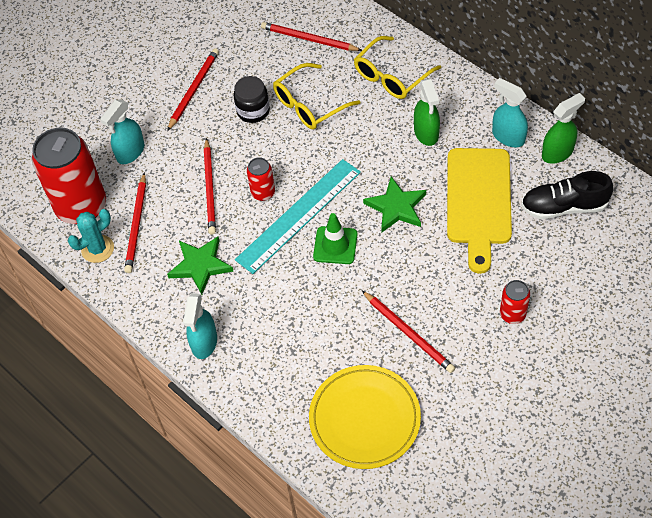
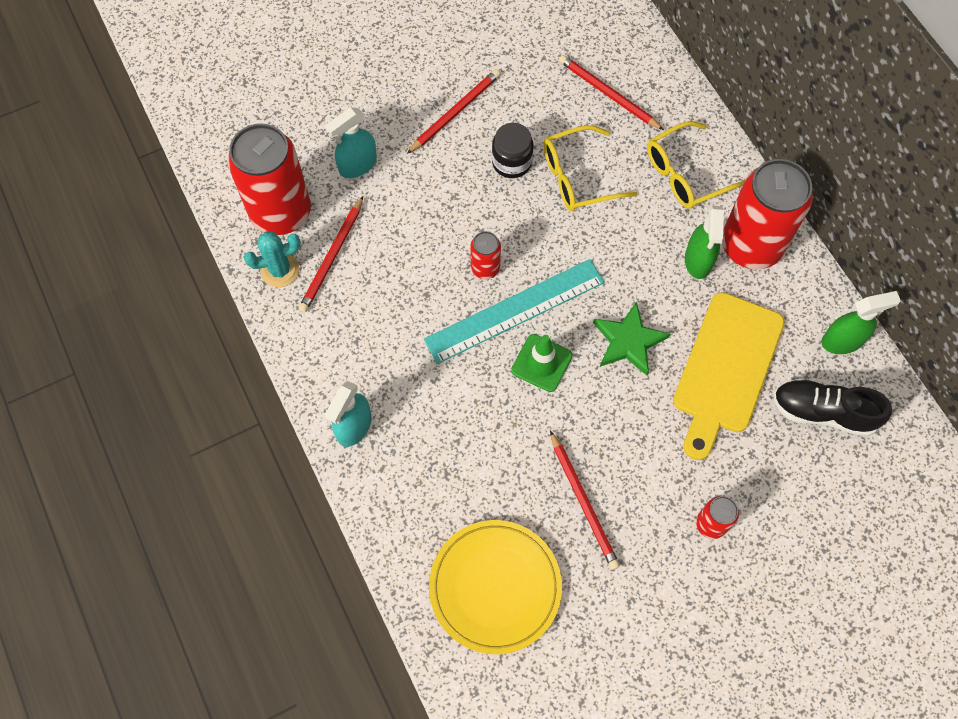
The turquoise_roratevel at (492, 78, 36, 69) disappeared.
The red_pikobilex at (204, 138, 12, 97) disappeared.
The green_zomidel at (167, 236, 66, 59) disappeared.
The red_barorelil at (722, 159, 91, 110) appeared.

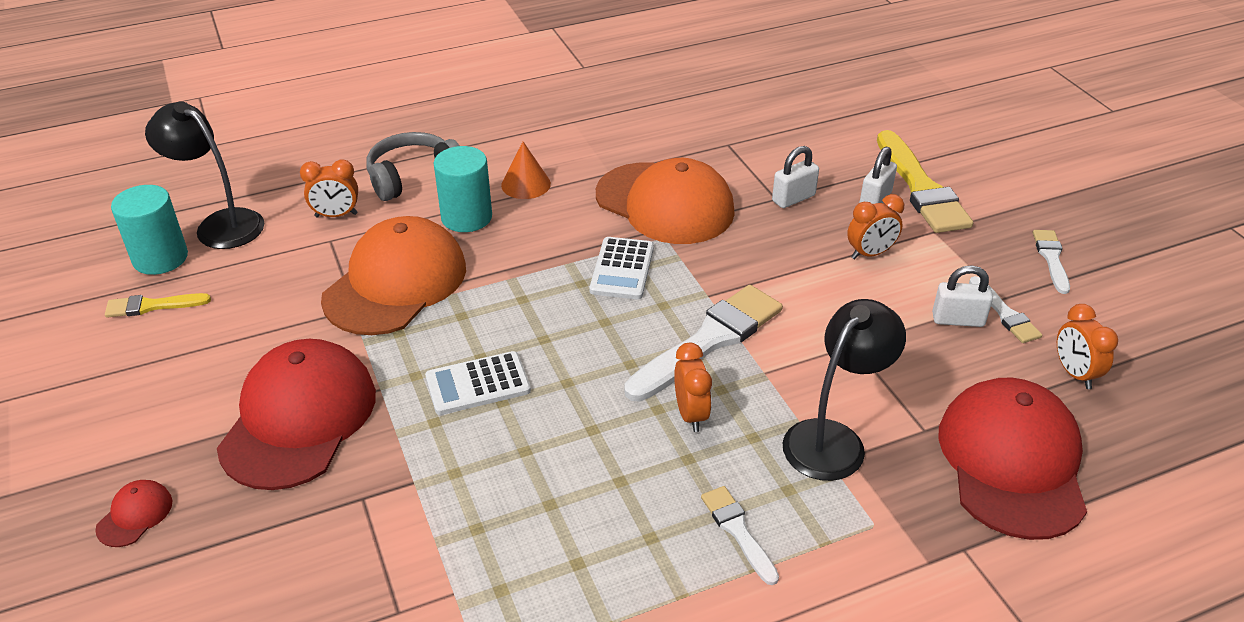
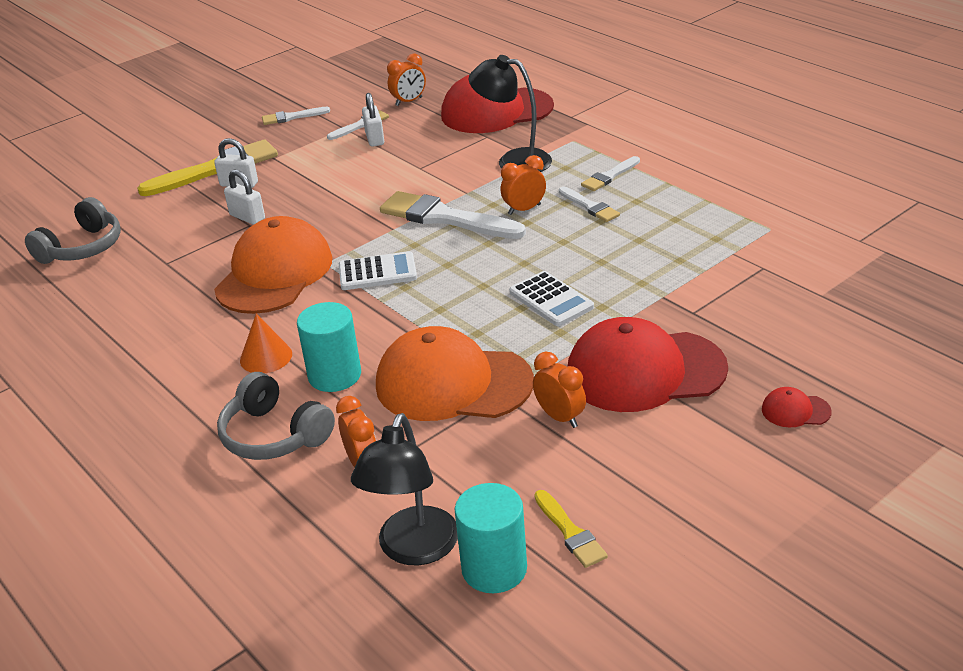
The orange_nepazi moved from (847, 194, 57, 65) to (533, 352, 53, 76).
The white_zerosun at (559, 187, 61, 35) appeared.
The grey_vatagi at (25, 197, 96, 67) appeared.

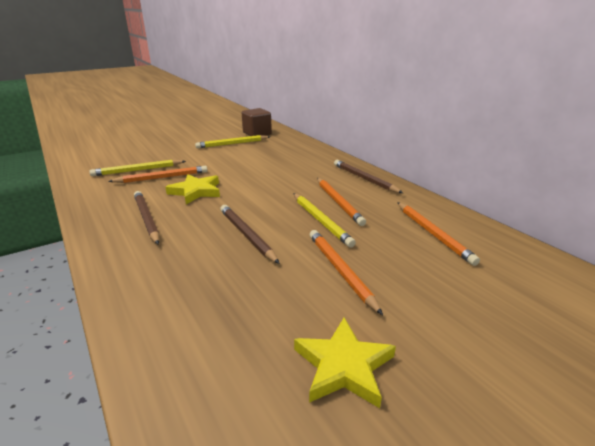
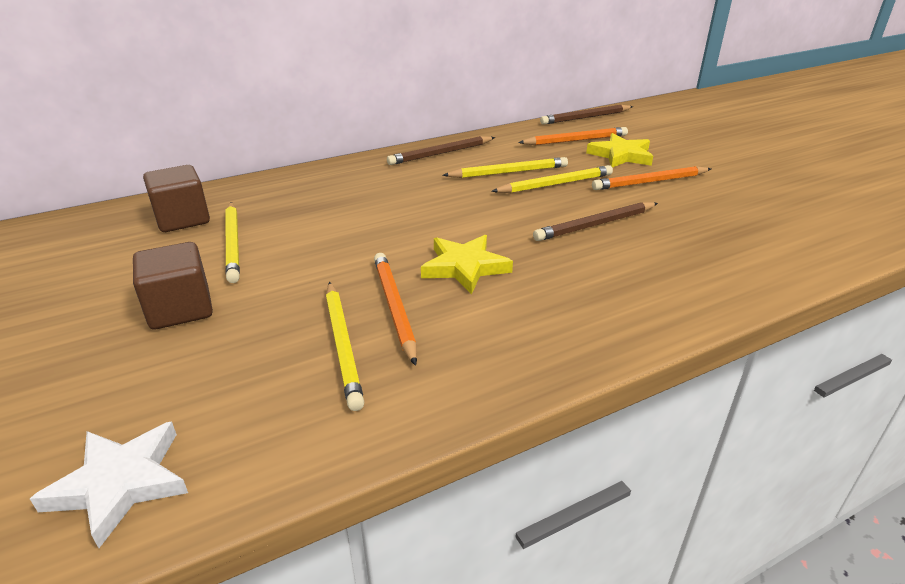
The orange_pikobilex at (317, 178, 49, 48) became the yellow_pikobilex at (442, 157, 126, 21).
The brown_pikobilex moved from (134, 191, 25, 53) to (540, 105, 93, 20).
The yellow_zomidel moved from (294, 317, 102, 91) to (586, 133, 67, 35).
The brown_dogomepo at (133, 242, 80, 87) appeared.
The white_zomidel at (30, 421, 158, 127) appeared.

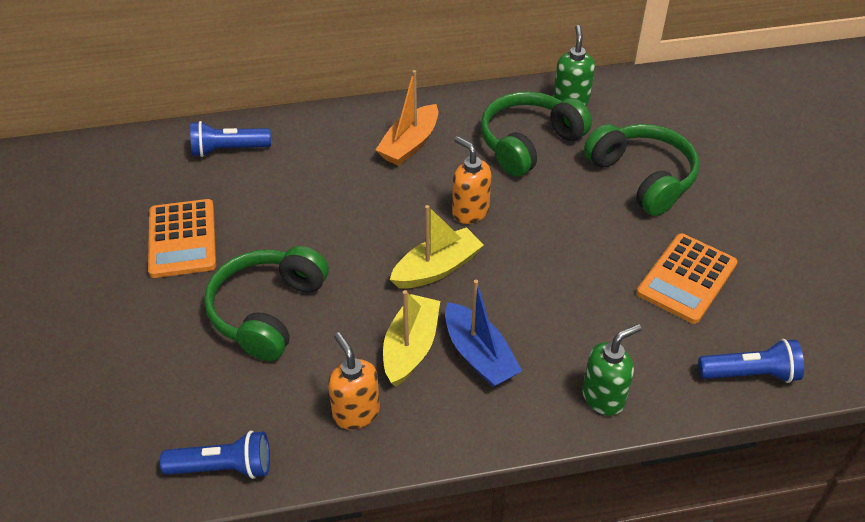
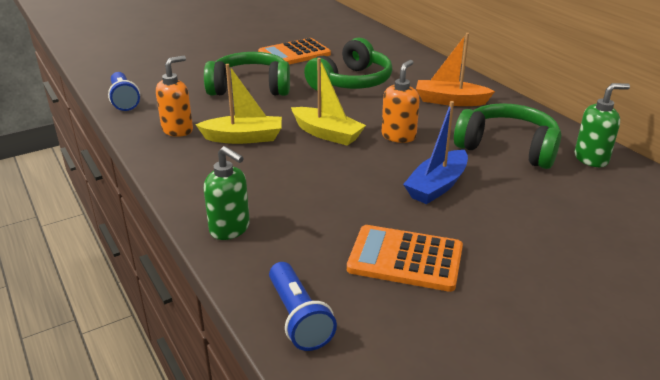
The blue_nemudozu at (190, 121, 81, 36) disappeared.
The green_vatagi moved from (584, 124, 115, 92) to (304, 38, 88, 53).
The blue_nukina moved from (445, 280, 77, 107) to (403, 101, 65, 103).

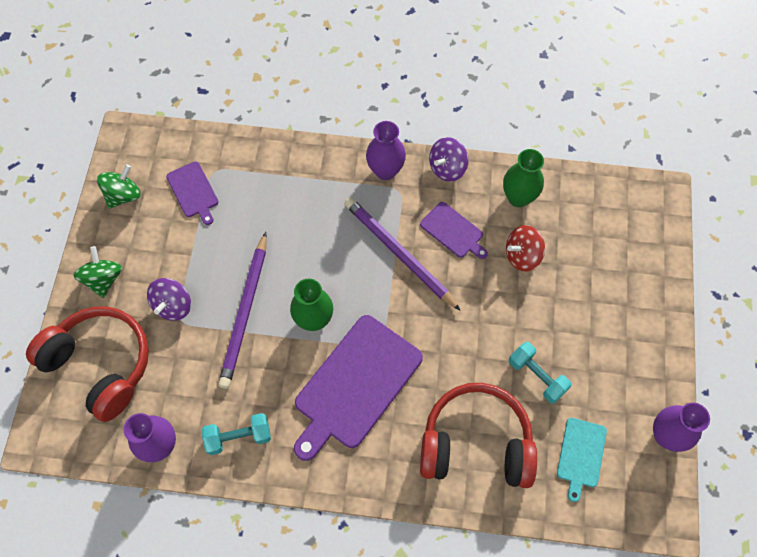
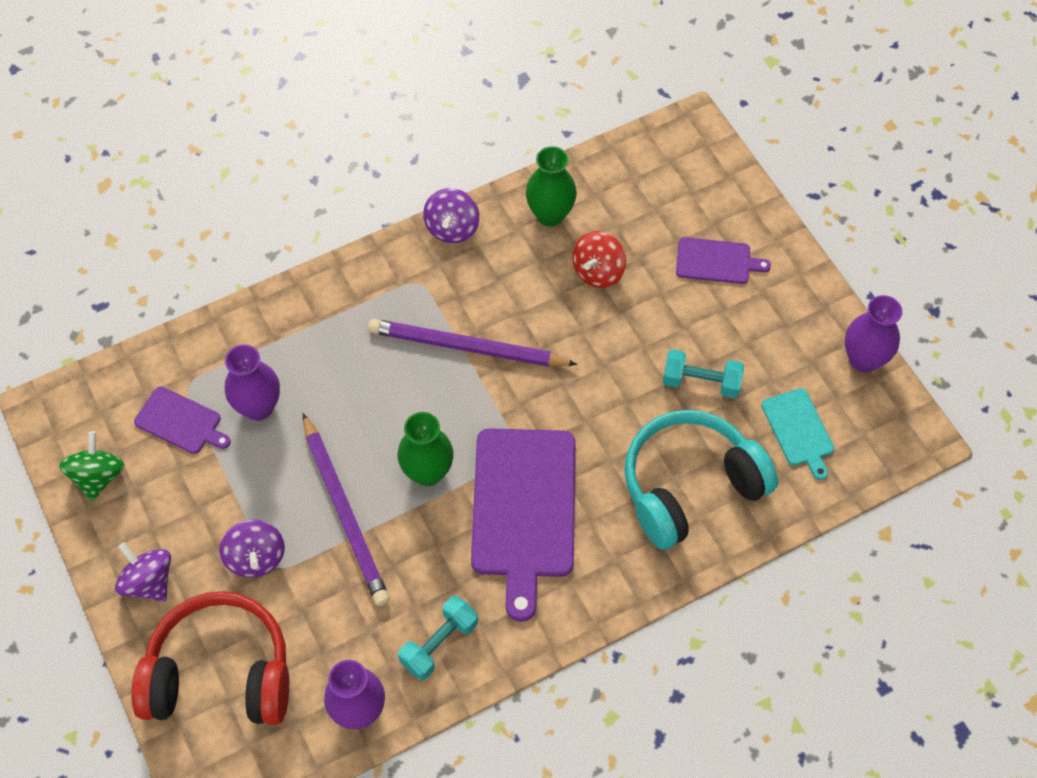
The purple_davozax moved from (366, 121, 40, 59) to (225, 344, 55, 77).
The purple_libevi moved from (420, 202, 68, 57) to (676, 237, 95, 47).
The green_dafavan at (73, 246, 49, 52) became the purple_dafavan at (115, 542, 56, 60).
The red_vatagi at (420, 383, 117, 105) became the turquoise_vatagi at (624, 410, 154, 140).

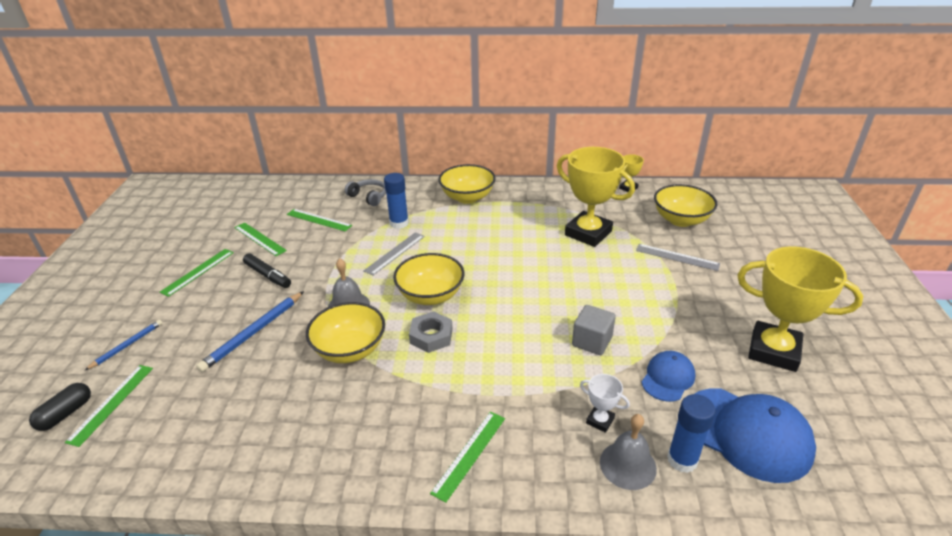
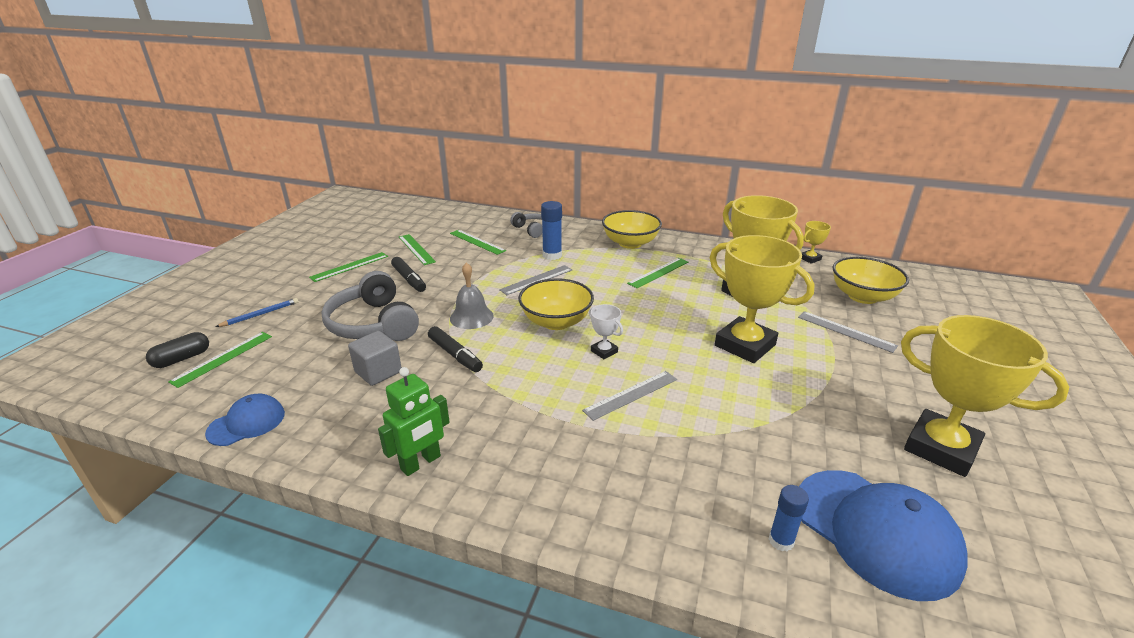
The blue_pikobilex at (196, 291, 108, 81) was replaced by the grey_vatagi at (321, 271, 98, 70).
The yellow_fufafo at (306, 302, 79, 61) was replaced by the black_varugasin at (428, 326, 55, 46).
The grey_dogomepo moved from (572, 305, 44, 50) to (348, 331, 54, 55).
The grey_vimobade at (409, 311, 43, 42) disappeared.
The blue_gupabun moved from (641, 351, 54, 51) to (205, 394, 80, 52).
The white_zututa moved from (580, 374, 50, 59) to (589, 304, 34, 55).
The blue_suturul at (667, 394, 49, 79) changed to 0.66 times the size.
The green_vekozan moved from (430, 411, 75, 92) to (627, 258, 61, 30).
The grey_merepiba at (600, 414, 57, 76) disappeared.
The yellow_zututa at (710, 235, 105, 128) appeared.
The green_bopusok at (378, 367, 72, 109) appeared.
The grey_vekozan at (582, 371, 95, 50) appeared.

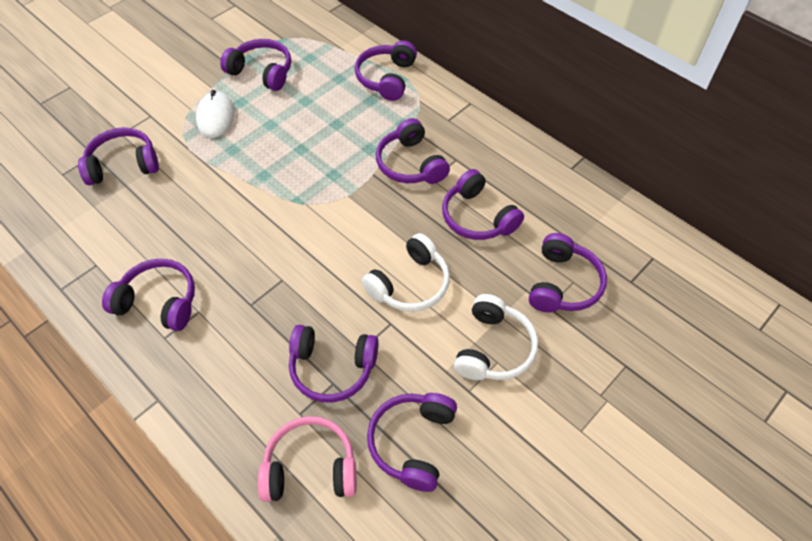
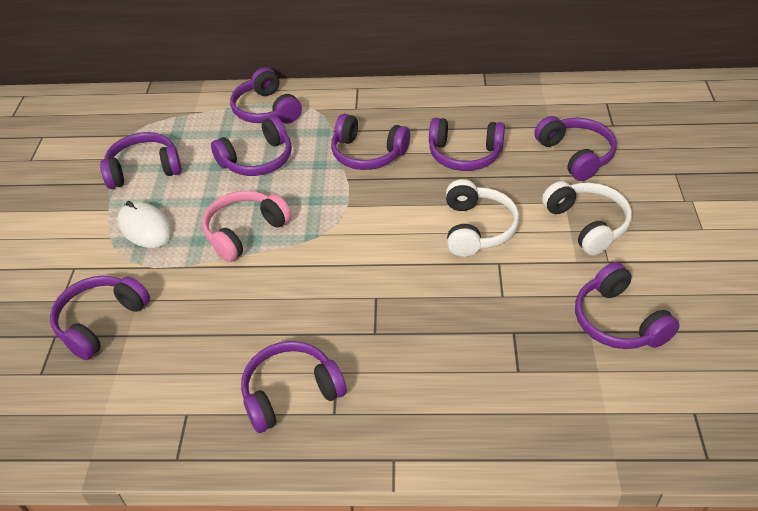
The purple_vatagi moved from (289, 325, 90, 78) to (211, 116, 81, 60).
The pink_vatagi moved from (258, 416, 99, 86) to (202, 191, 90, 71).

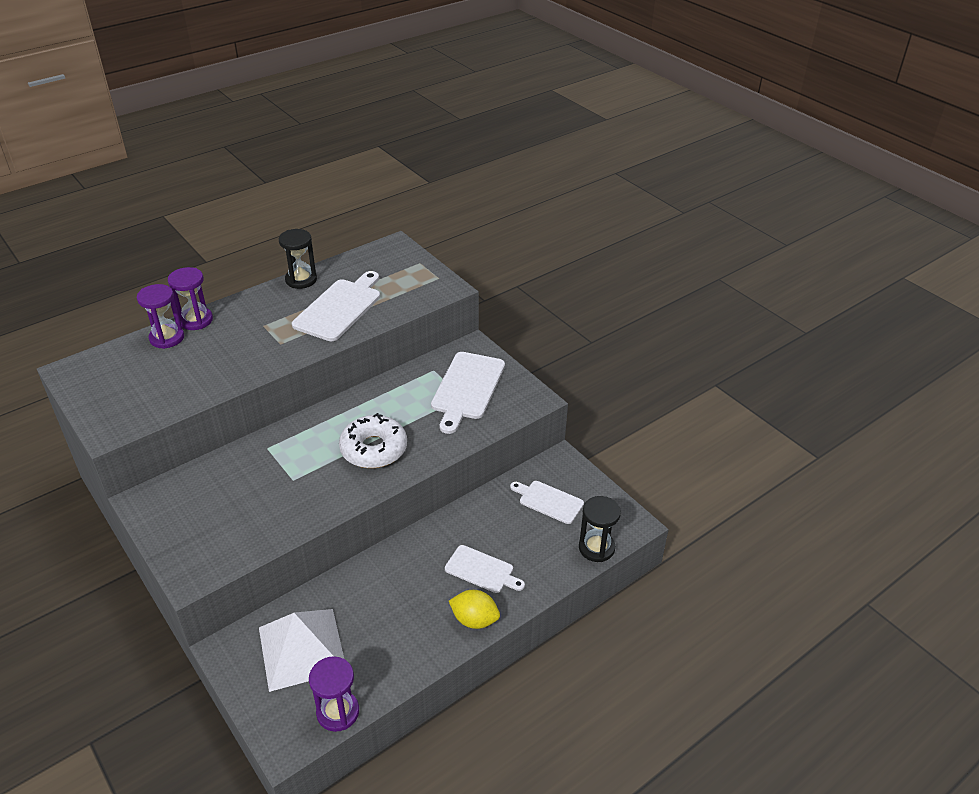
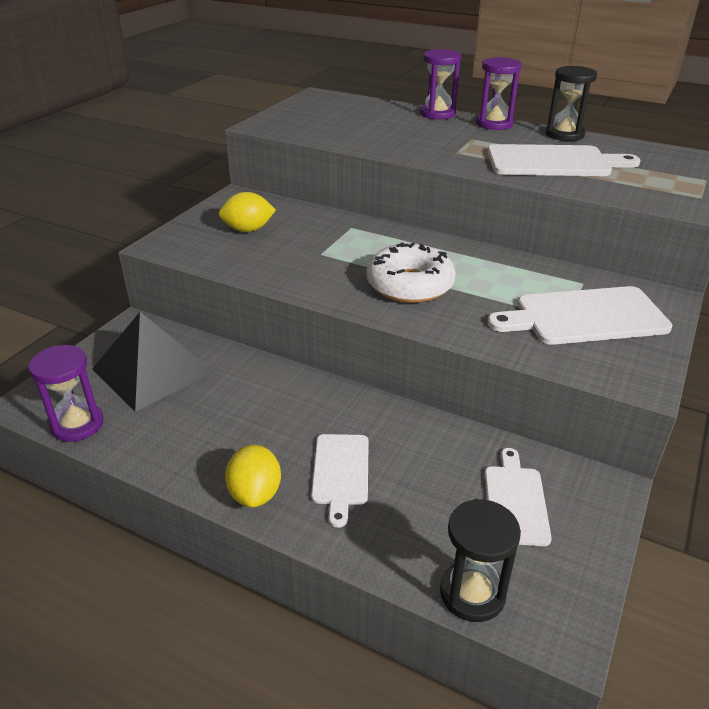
The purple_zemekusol moved from (137, 284, 47, 65) to (476, 57, 46, 73).
The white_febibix at (259, 609, 85, 83) became the black_febibix at (92, 312, 122, 100).
The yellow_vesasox at (219, 192, 57, 40) appeared.

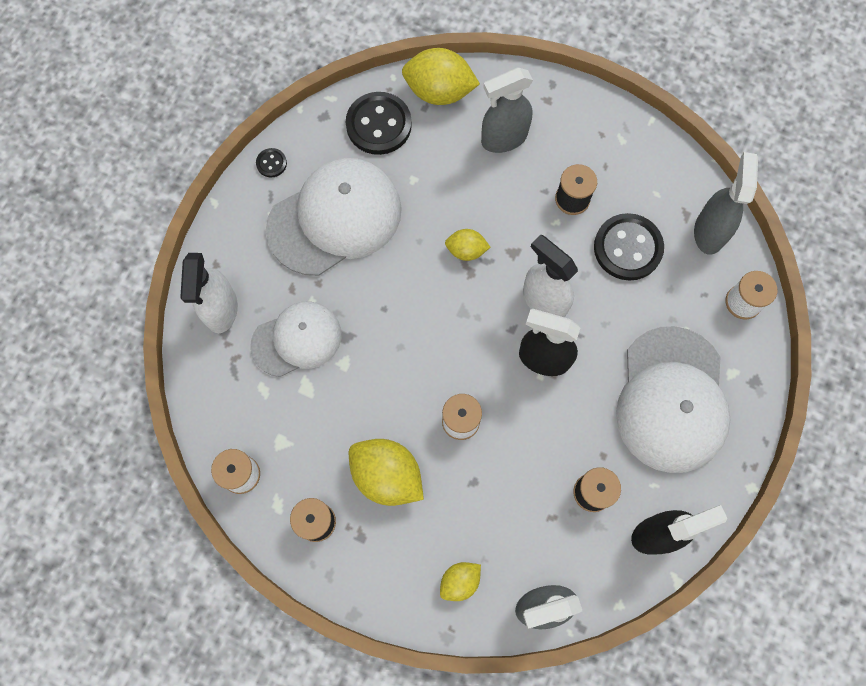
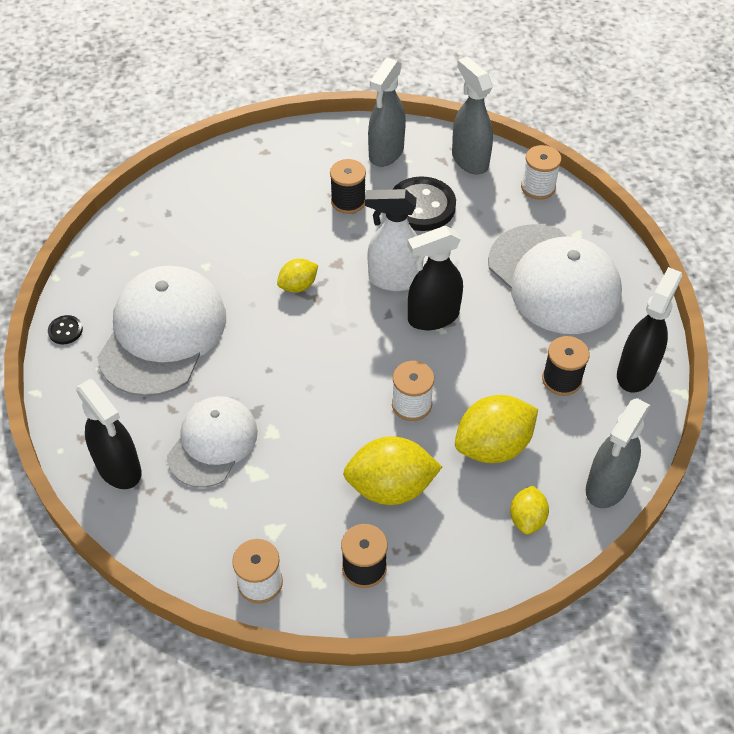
The yellow_vesasox moved from (402, 48, 78, 57) to (455, 395, 83, 68).
The grey_roratevel moved from (481, 67, 52, 86) to (368, 58, 38, 109).
The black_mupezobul at (346, 92, 66, 63) disappeared.
The white_roratevel at (180, 253, 58, 80) became the black_roratevel at (76, 379, 65, 110).

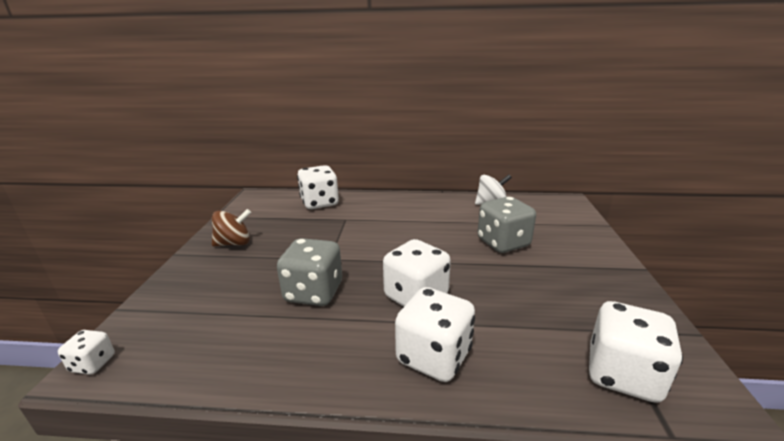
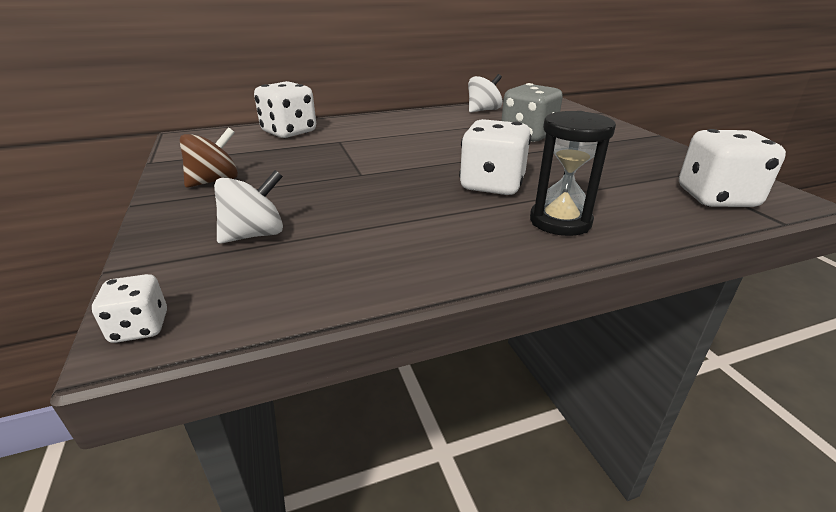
The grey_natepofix at (277, 238, 65, 68) disappeared.
The white_natepofix at (395, 287, 80, 95) was replaced by the black_zemekusol at (530, 111, 86, 125).
The white_dafavan at (214, 170, 69, 74) appeared.

